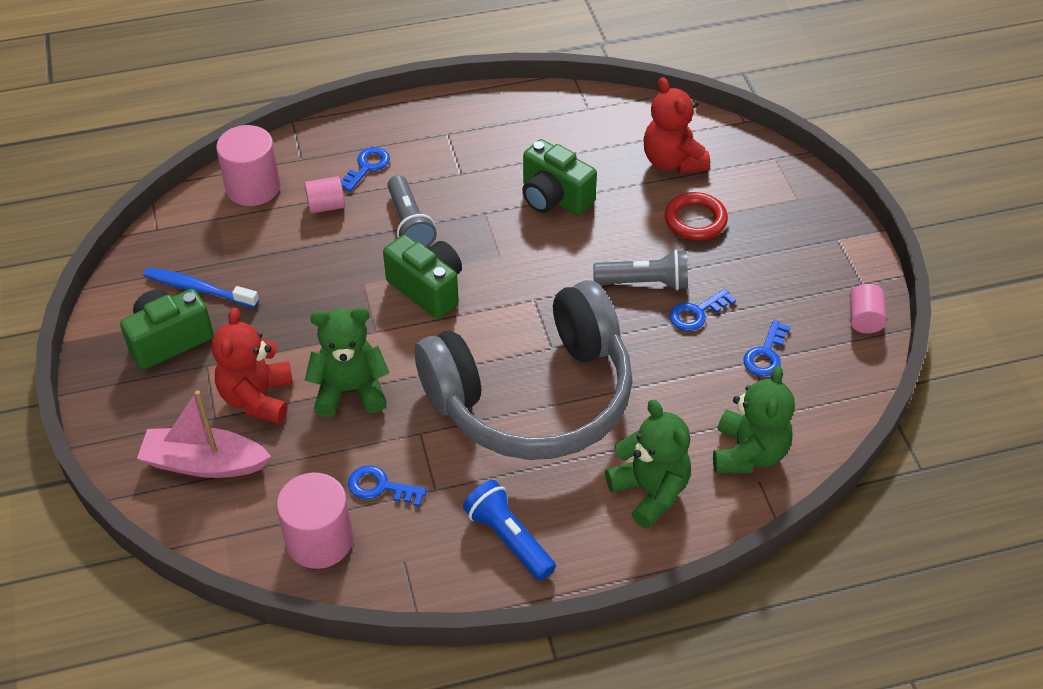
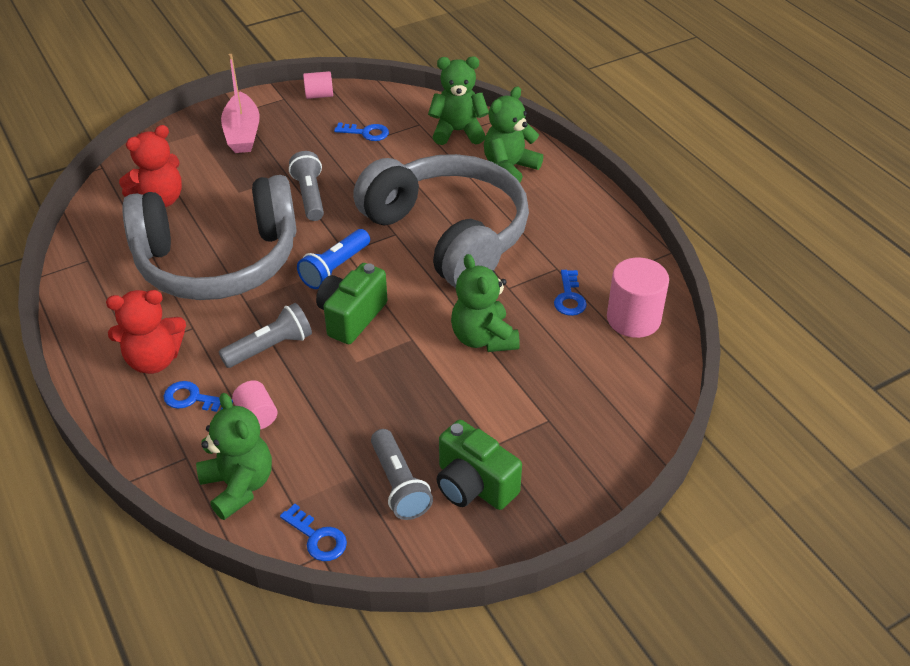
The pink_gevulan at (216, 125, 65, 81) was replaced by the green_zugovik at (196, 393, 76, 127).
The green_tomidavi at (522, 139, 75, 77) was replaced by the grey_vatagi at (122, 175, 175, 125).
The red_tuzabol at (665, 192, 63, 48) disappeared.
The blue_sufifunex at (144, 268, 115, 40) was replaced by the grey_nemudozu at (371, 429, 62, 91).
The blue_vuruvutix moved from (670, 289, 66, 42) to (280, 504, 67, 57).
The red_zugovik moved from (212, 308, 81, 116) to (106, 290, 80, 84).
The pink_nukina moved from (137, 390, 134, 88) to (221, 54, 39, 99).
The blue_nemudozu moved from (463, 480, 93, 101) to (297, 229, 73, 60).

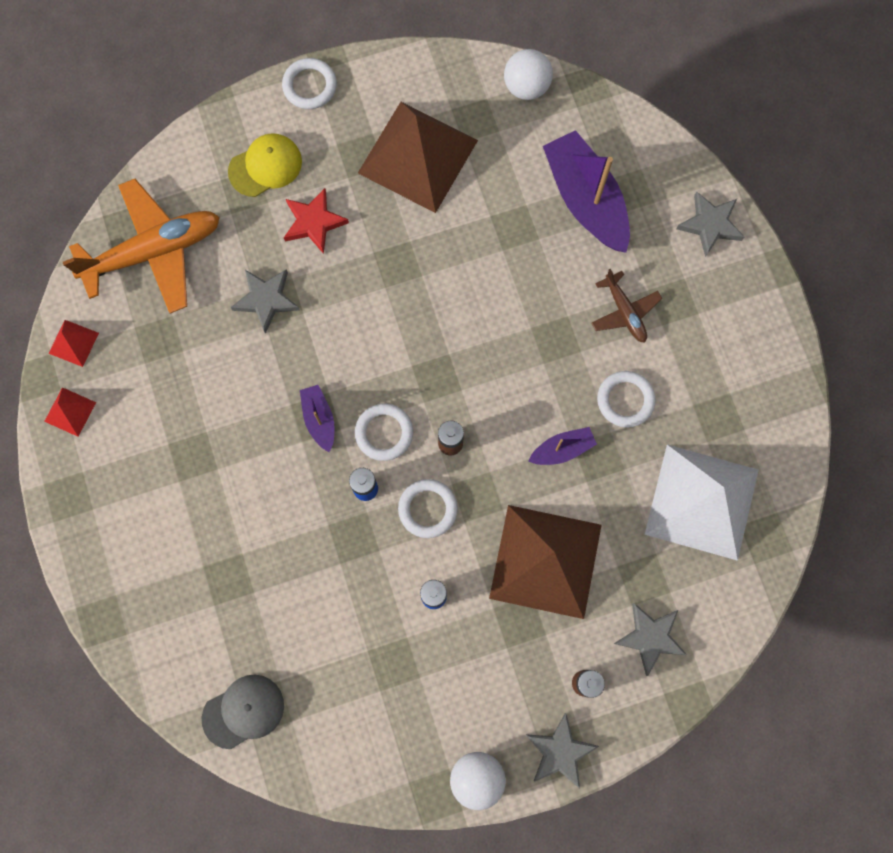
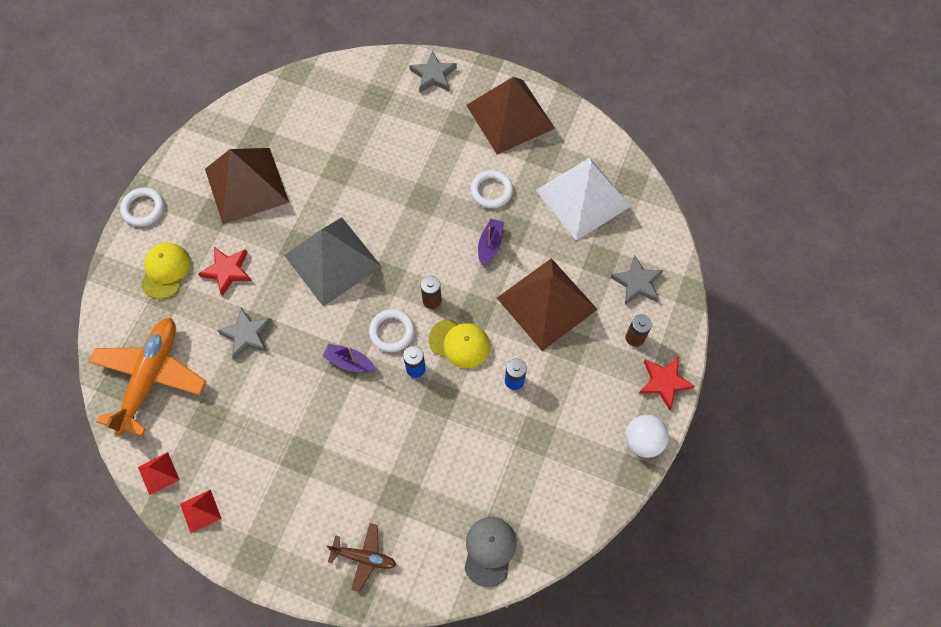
The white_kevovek at (504, 49, 49, 51) disappeared.
The purple_nukina at (543, 130, 87, 123) disappeared.
The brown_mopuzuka moved from (591, 269, 71, 73) to (327, 523, 69, 69).
The white_tuzabol at (398, 479, 60, 59) was replaced by the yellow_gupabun at (429, 319, 61, 49).
The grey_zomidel at (526, 713, 73, 76) became the red_zomidel at (639, 356, 56, 54).
The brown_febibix at (466, 77, 89, 77) appeared.
The grey_febibix at (284, 218, 98, 88) appeared.

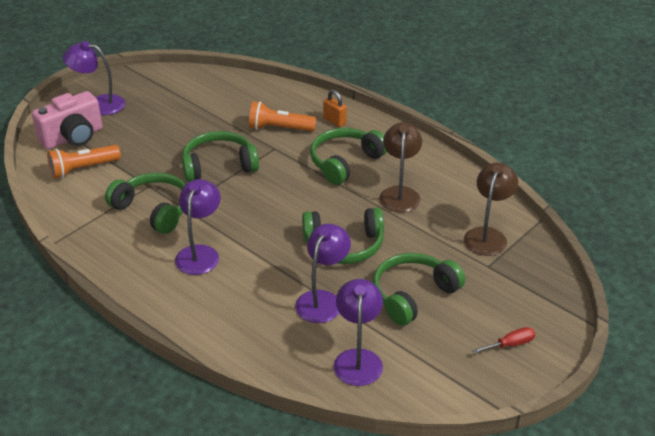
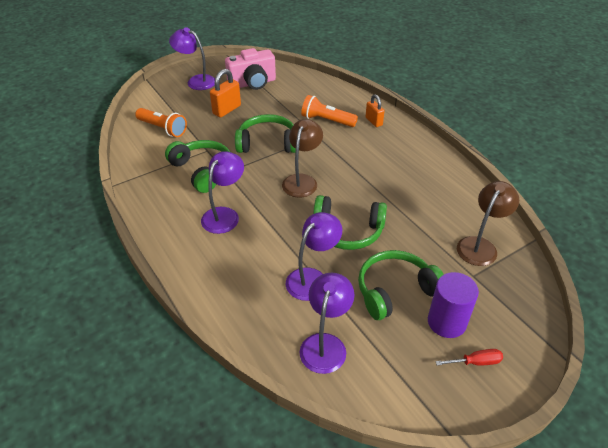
The pink_tomidavi moved from (32, 91, 70, 58) to (225, 48, 51, 42).
The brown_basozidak moved from (379, 122, 43, 90) to (282, 119, 41, 79).
The green_vatagi at (310, 128, 77, 57) disappeared.
The orange_nemudozu at (47, 145, 74, 34) turned 135 degrees counterclockwise.
The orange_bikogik at (210, 69, 31, 48) appeared.
The purple_gevulan at (428, 272, 51, 66) appeared.

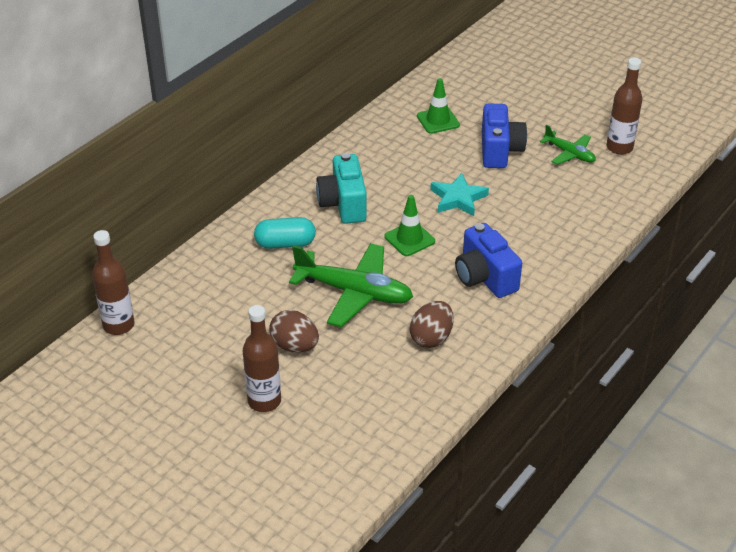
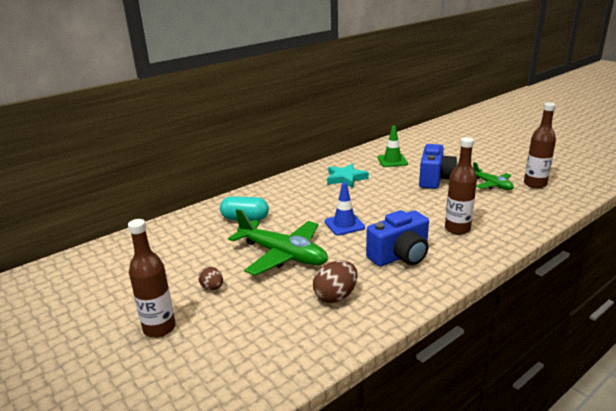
The turquoise_tomidavi at (316, 153, 51, 71) disappeared.
The turquoise_zomidel moved from (430, 173, 59, 43) to (327, 163, 42, 25).
The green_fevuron at (385, 195, 50, 61) became the blue_fevuron at (324, 183, 41, 52).
The blue_tomidavi at (455, 223, 67, 75) turned 105 degrees counterclockwise.
The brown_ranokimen moved from (92, 230, 43, 105) to (445, 137, 32, 98).
The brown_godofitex at (269, 310, 50, 42) changed to 0.61 times the size.

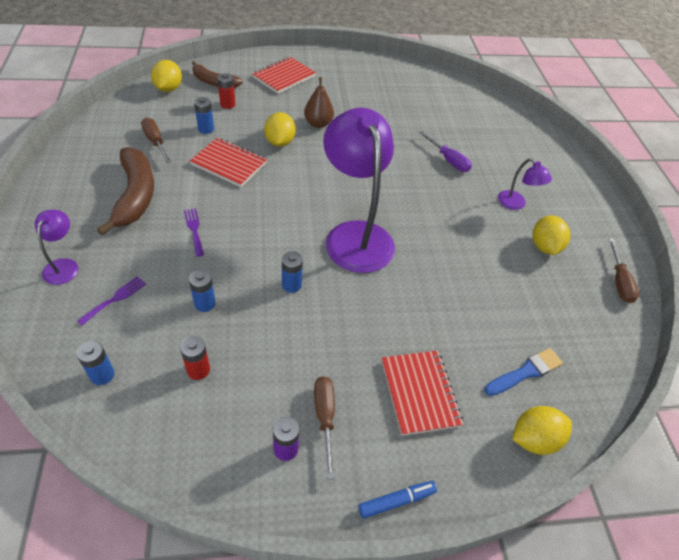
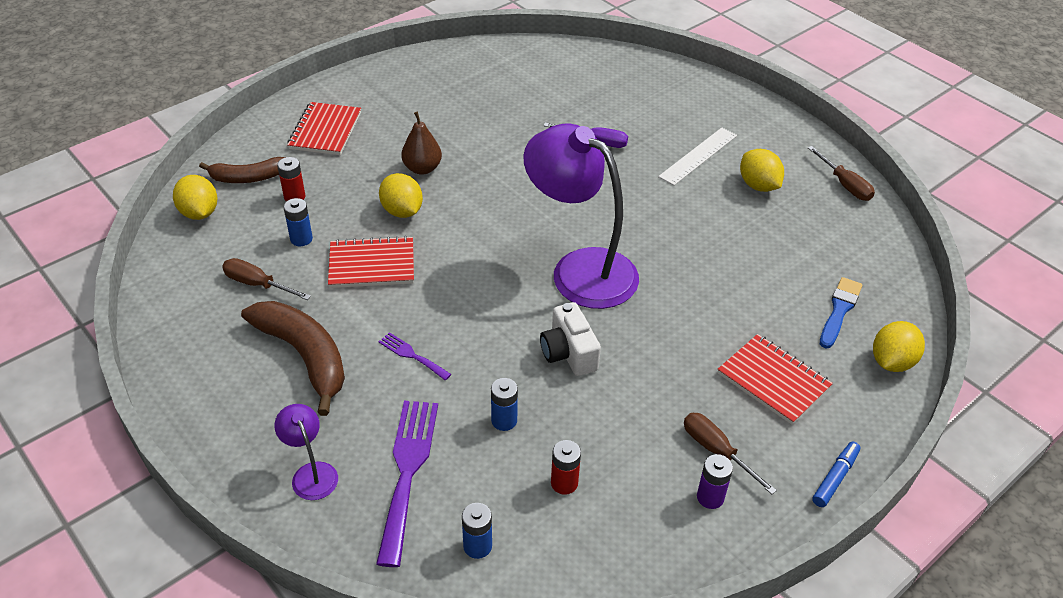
The purple_basozidak at (498, 158, 54, 52) was replaced by the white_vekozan at (658, 128, 79, 58).
The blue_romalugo at (282, 251, 21, 42) was replaced by the white_tomidavi at (540, 302, 61, 74).
The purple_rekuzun at (77, 276, 69, 49) changed to 2.03 times the size.

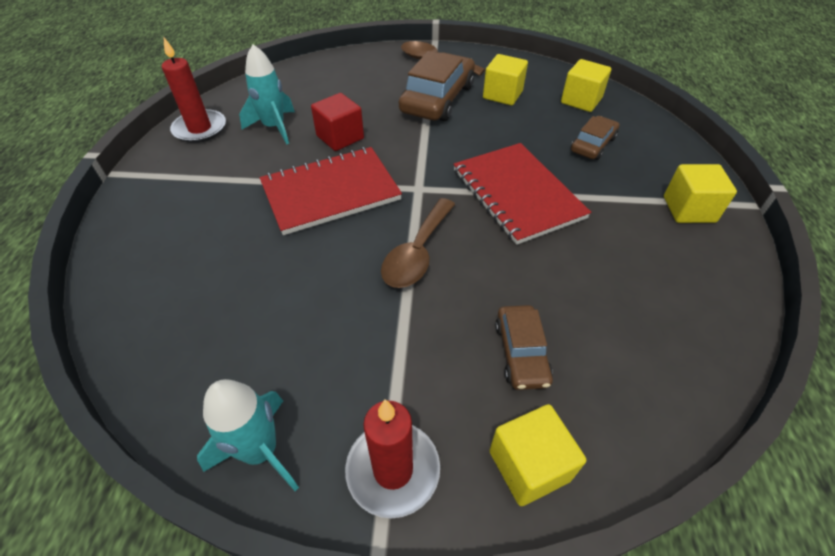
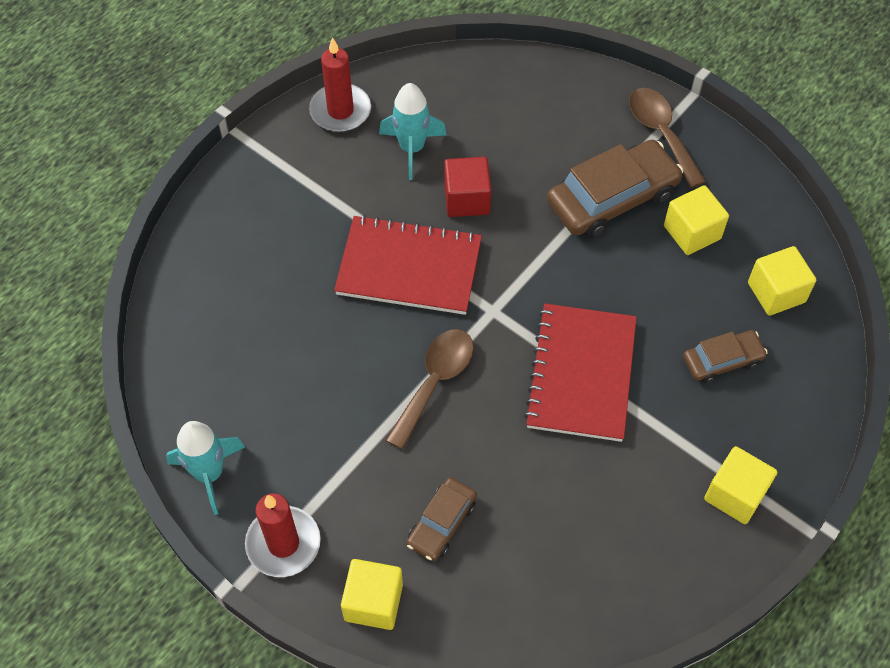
The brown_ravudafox at (381, 198, 74, 90) turned 150 degrees clockwise.

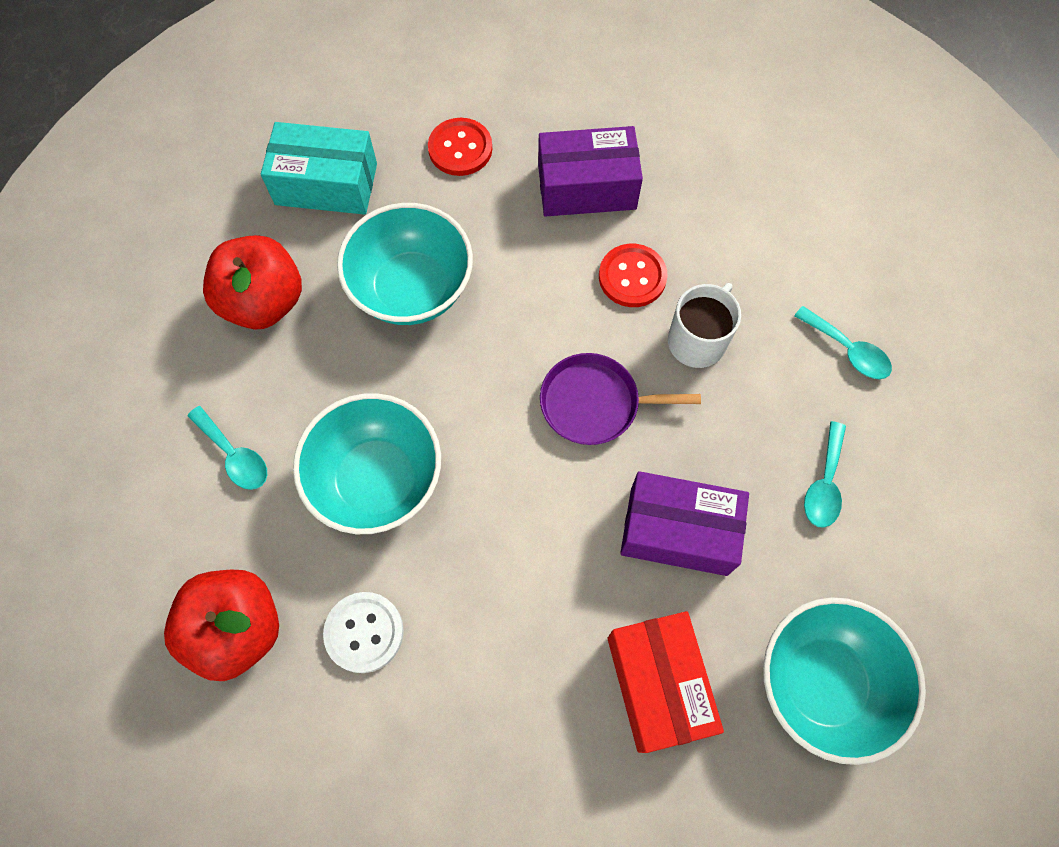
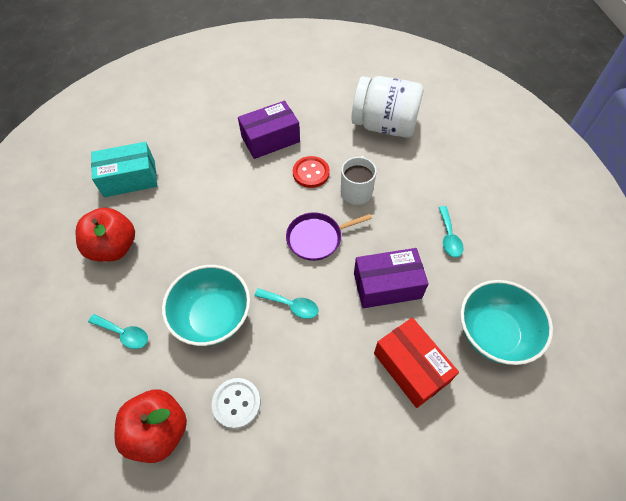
The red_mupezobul at (428, 118, 64, 58) disappeared.
The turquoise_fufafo at (337, 203, 136, 122) disappeared.
The turquoise_ravudafox moved from (794, 306, 98, 73) to (254, 288, 65, 31).
The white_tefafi at (351, 76, 72, 62) appeared.

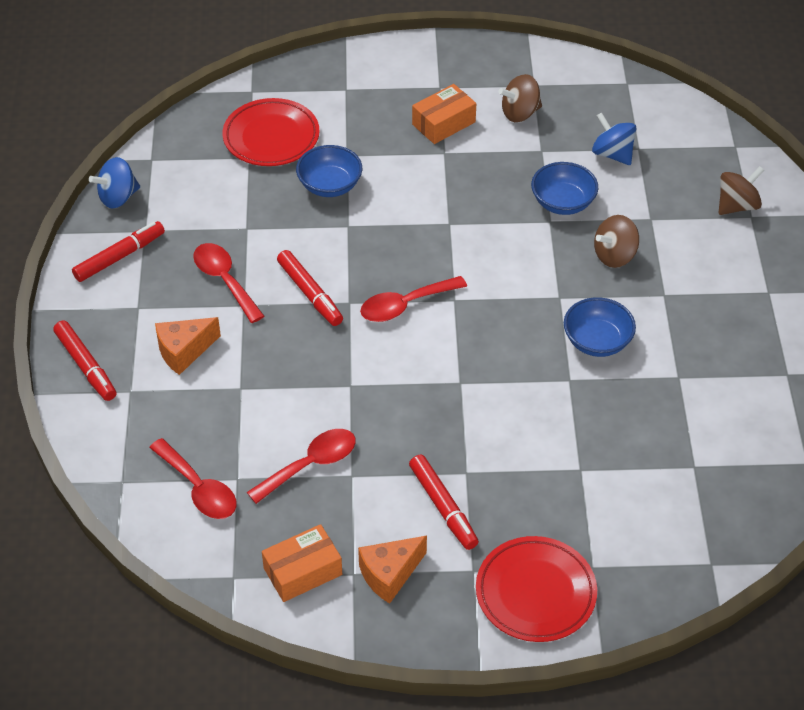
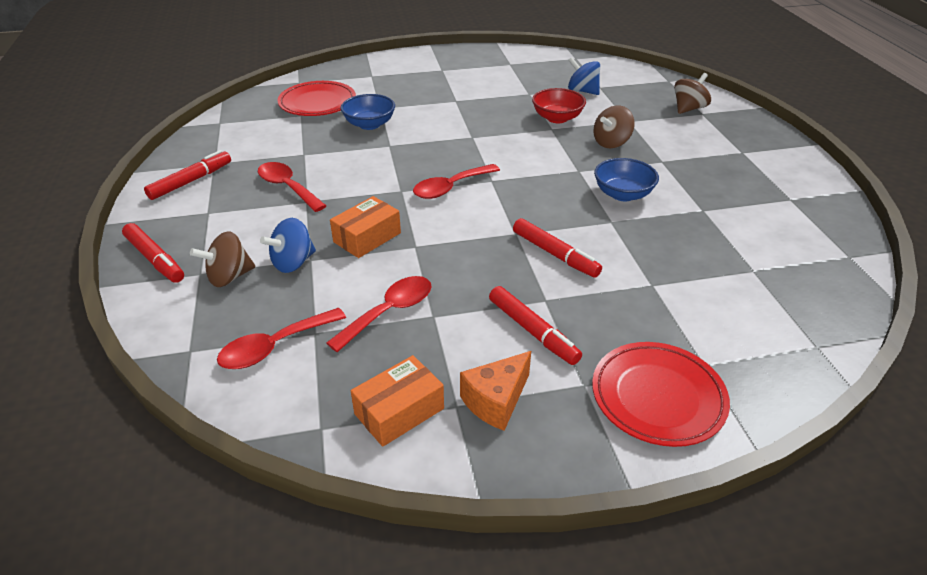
The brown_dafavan moved from (498, 74, 44, 48) to (190, 231, 65, 56).
The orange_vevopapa moved from (412, 84, 64, 60) to (330, 196, 71, 62).
The blue_dafavan moved from (89, 157, 51, 52) to (260, 218, 56, 55).
The blue_fufafo at (531, 162, 67, 53) became the red_fufafo at (532, 88, 54, 35).
The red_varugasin moved from (277, 250, 66, 76) to (513, 218, 89, 60).
The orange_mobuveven at (155, 317, 66, 58) disappeared.
The red_ravudafox at (149, 438, 88, 81) turned 105 degrees clockwise.

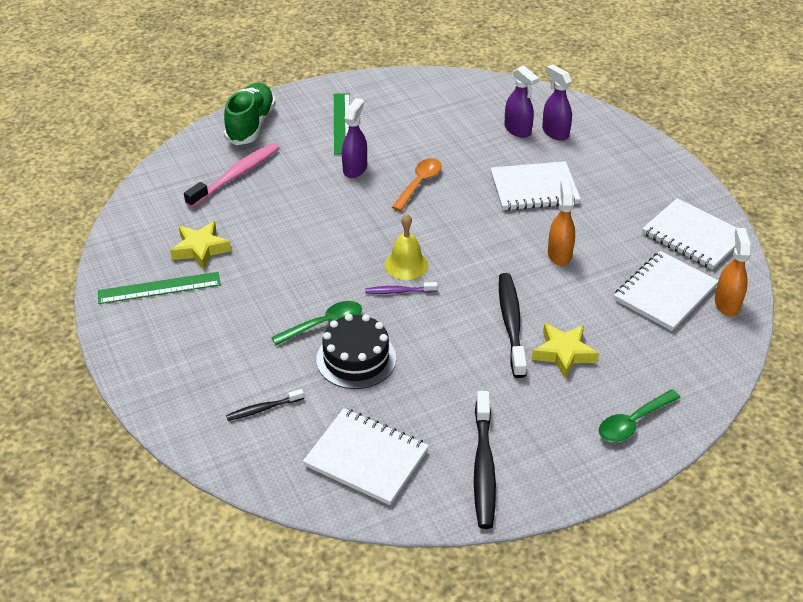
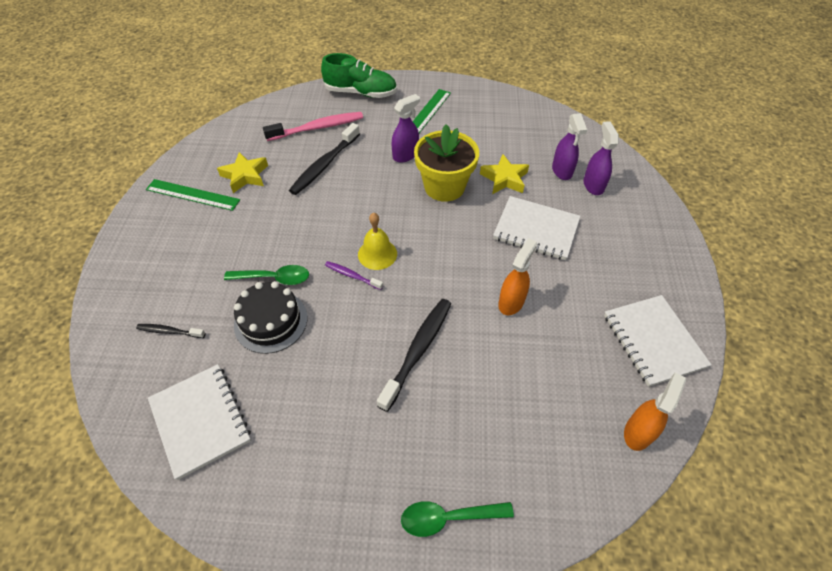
The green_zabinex at (224, 83, 52, 62) turned 60 degrees clockwise.
The orange_ravudafox at (392, 158, 50, 53) was replaced by the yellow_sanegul at (414, 124, 65, 78).
The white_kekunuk at (614, 251, 105, 80) disappeared.
The yellow_zomidel moved from (532, 323, 67, 56) to (480, 154, 49, 40).
The black_sufifunex moved from (474, 391, 22, 138) to (289, 123, 71, 72).

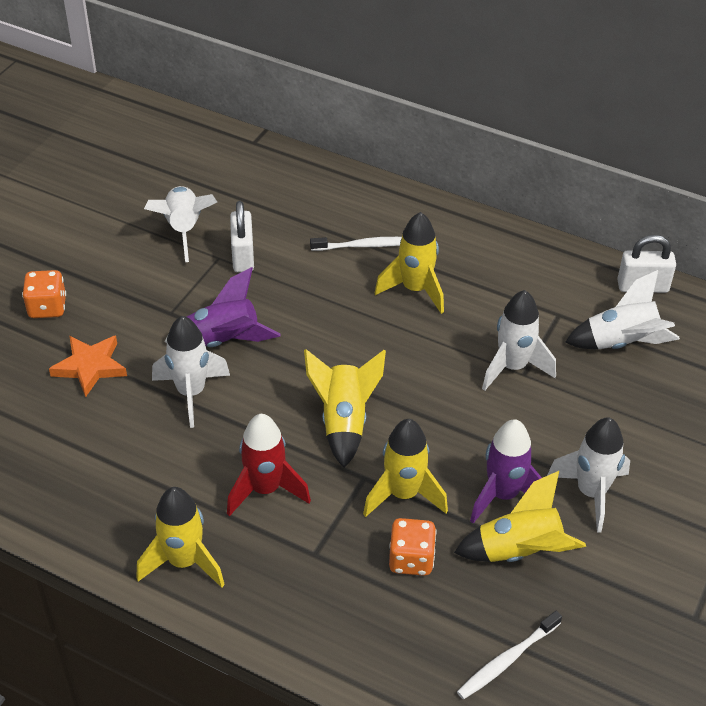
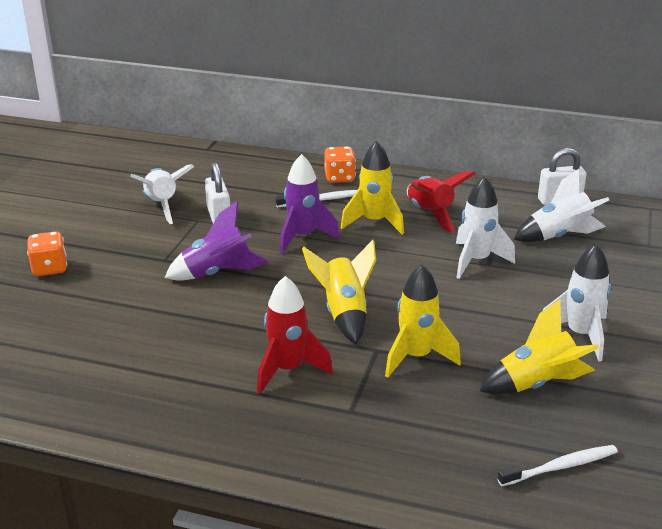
The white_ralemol at (152, 316, 78, 112) disappeared.
The orange_zomidel at (49, 336, 78, 61) disappeared.
The purple_ralemol moved from (470, 419, 72, 104) to (280, 154, 60, 100).
The yellow_ralemol at (137, 487, 88, 101) disappeared.
The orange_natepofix moved from (389, 518, 48, 58) to (324, 146, 32, 37).
The white_sufifunex at (457, 611, 105, 88) turned 150 degrees counterclockwise.
The red_ralemol at (407, 171, 69, 62) appeared.

